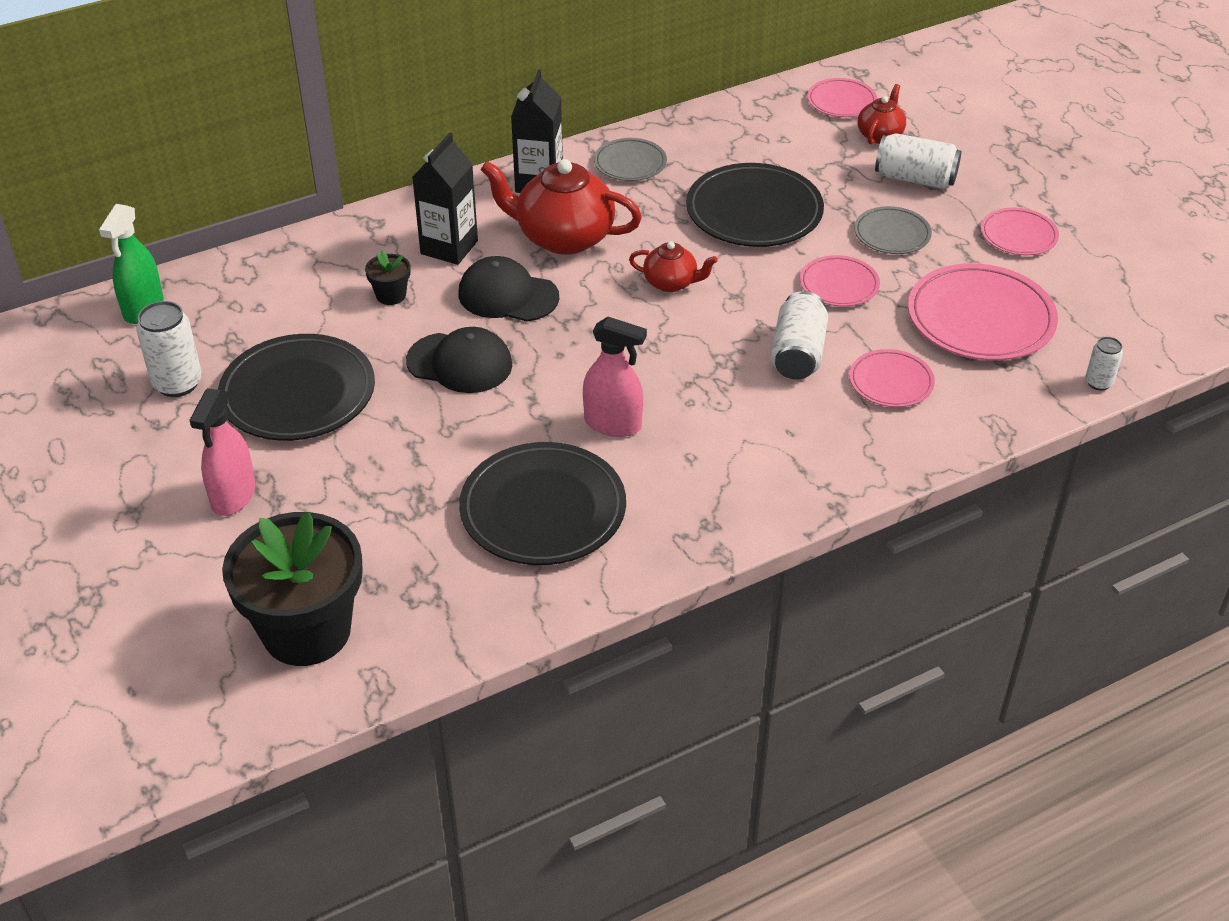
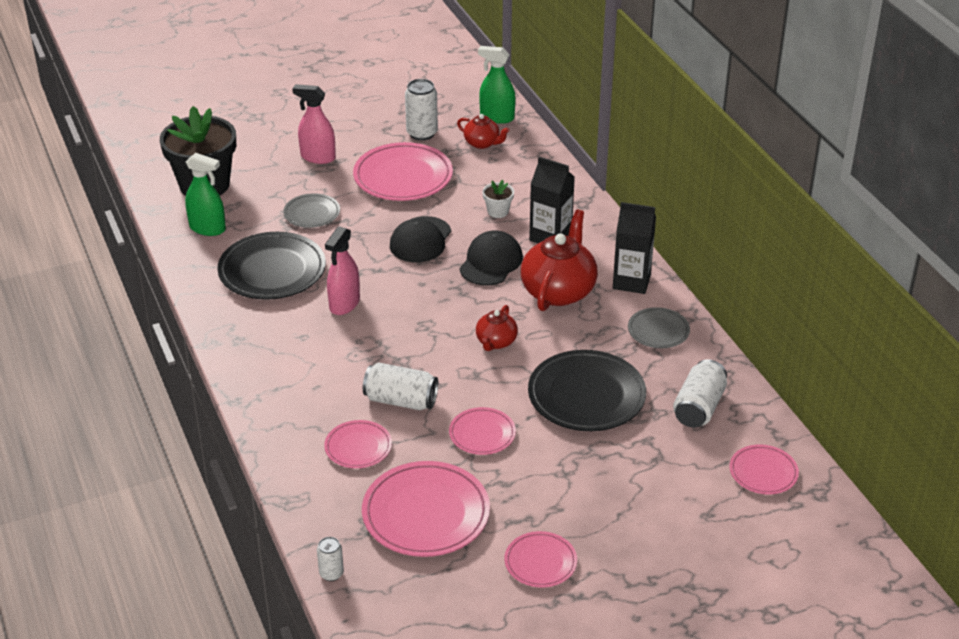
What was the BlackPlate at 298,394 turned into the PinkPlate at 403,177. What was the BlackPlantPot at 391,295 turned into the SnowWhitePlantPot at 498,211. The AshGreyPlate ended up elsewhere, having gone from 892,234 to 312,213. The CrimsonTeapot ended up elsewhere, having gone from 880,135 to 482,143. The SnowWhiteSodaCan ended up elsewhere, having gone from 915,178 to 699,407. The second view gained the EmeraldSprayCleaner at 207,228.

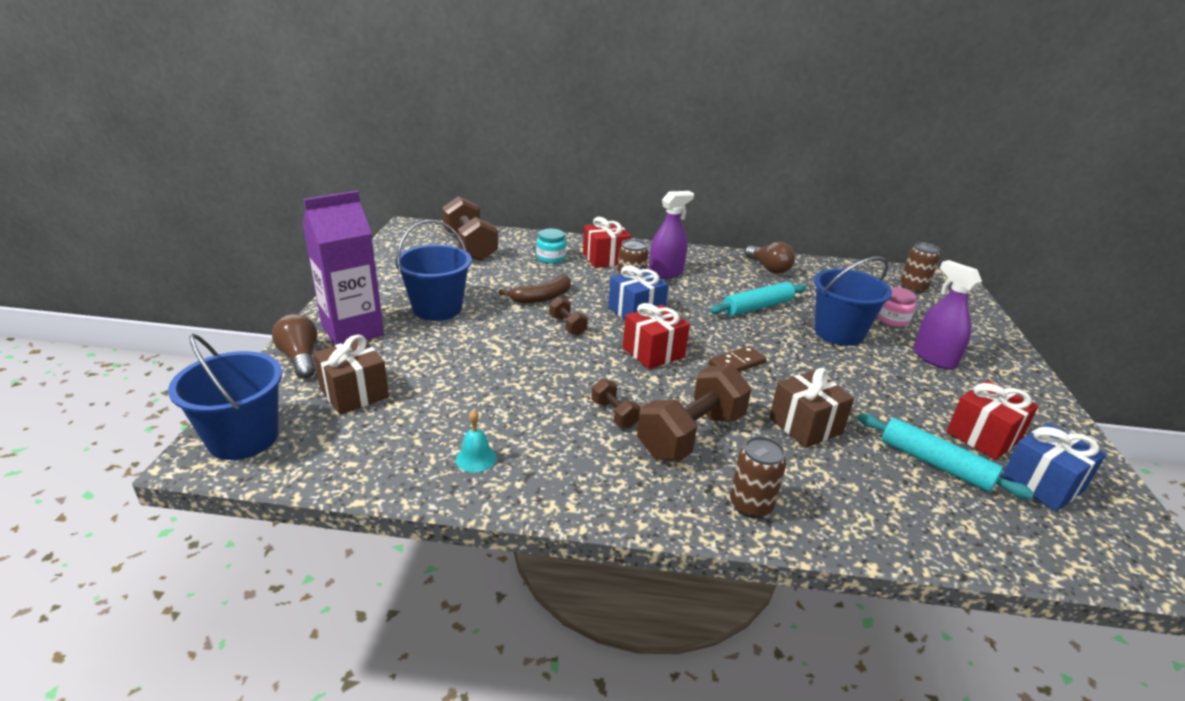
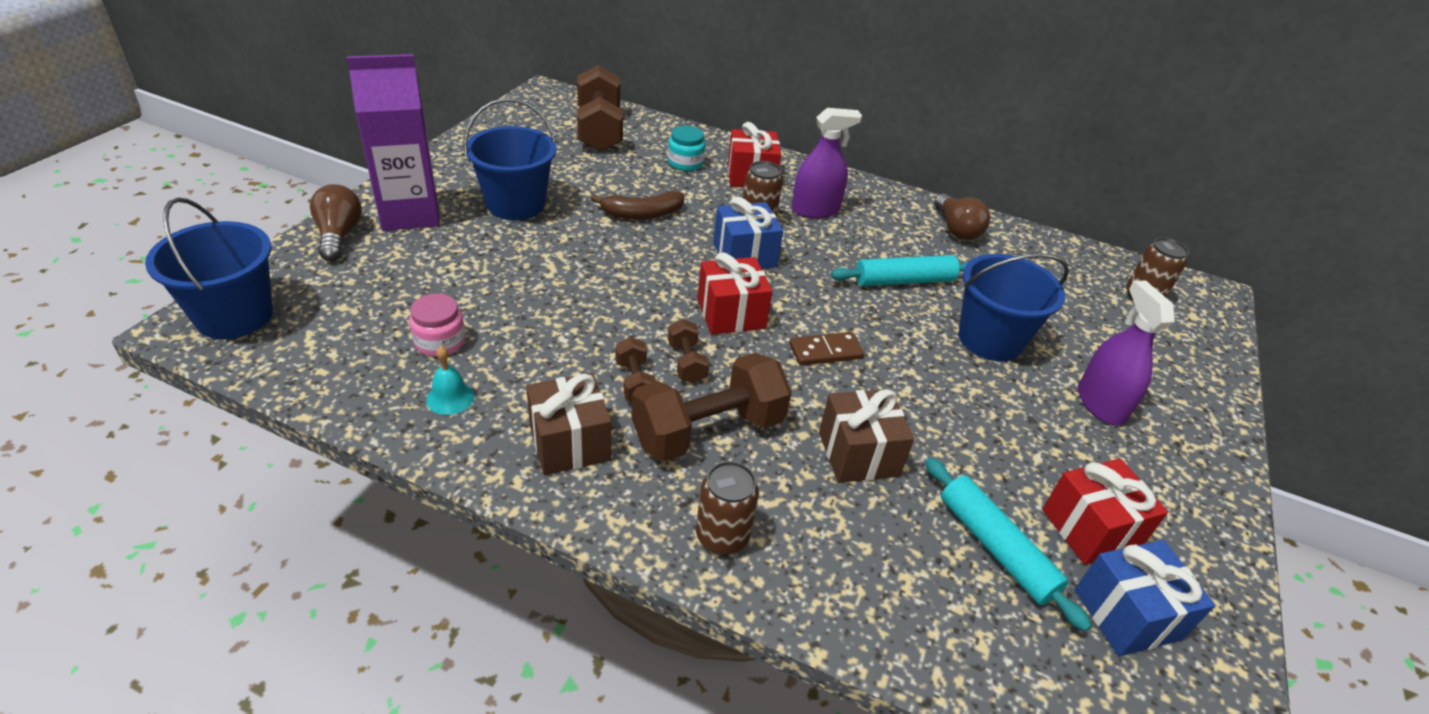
The BrownGift ended up elsewhere, having gone from 354,393 to 569,443. The BrownHandWeight ended up elsewhere, having gone from 567,326 to 686,362. The PinkJar ended up elsewhere, having gone from 892,319 to 440,342.

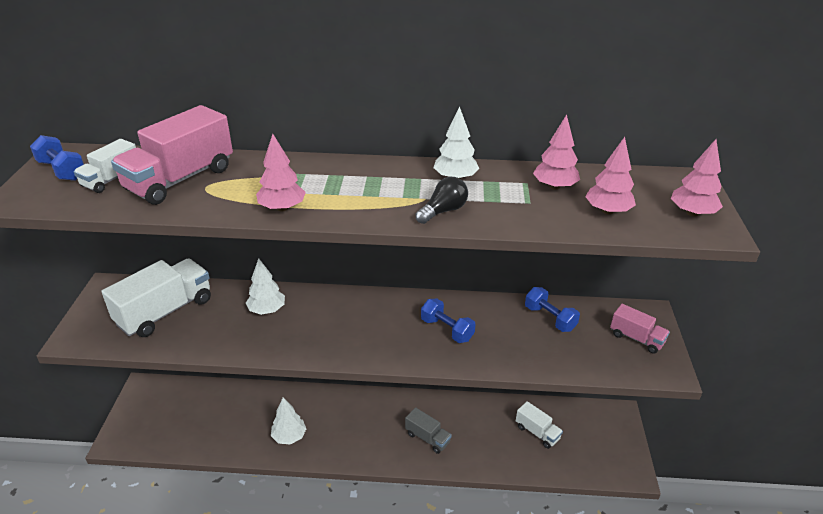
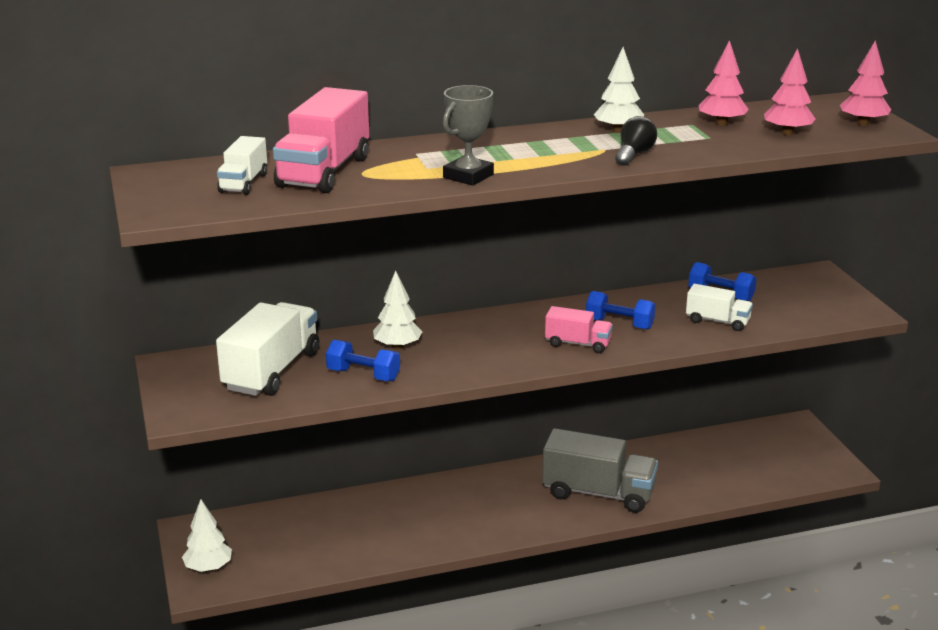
The BlueHandWeight ended up elsewhere, having gone from 62,170 to 363,375. Where the PinkFirTree stood at 282,208, the AshGreyAwardCup came to stand at 468,176. The SnowWhiteFirTree ended up elsewhere, having gone from 289,436 to 208,568. The size of the AshGreyToyTruck at 427,438 changed by a factor of 1.85. The SnowWhiteToyTruck ended up elsewhere, having gone from 537,432 to 717,321. The PinkToyTruck ended up elsewhere, having gone from 636,338 to 578,344.

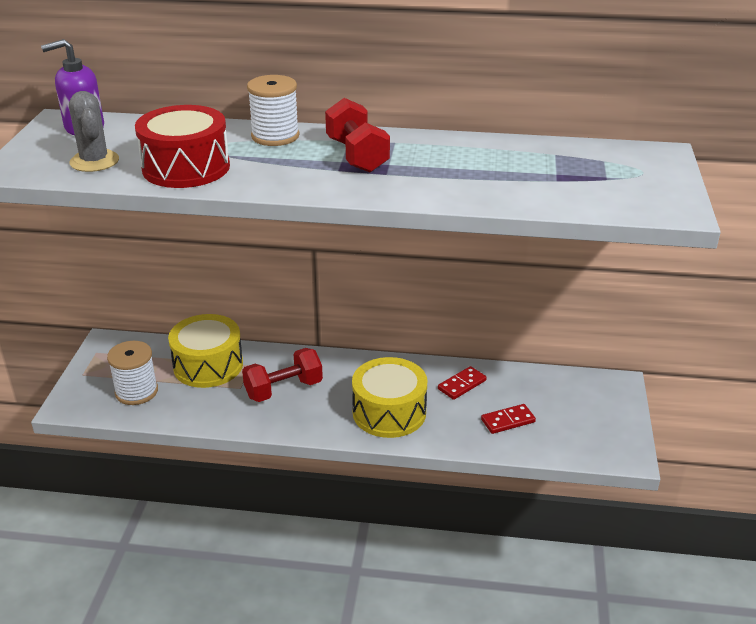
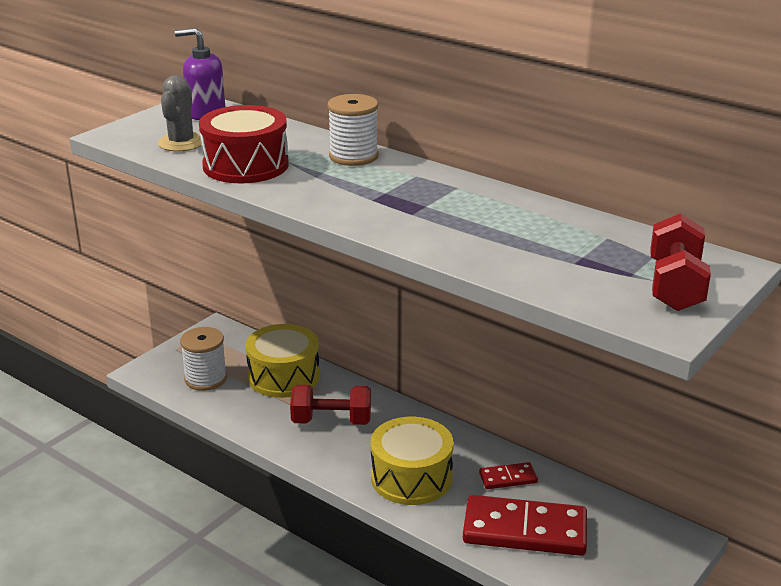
The CrimsonHandWeight ended up elsewhere, having gone from 357,156 to 675,286. The size of the CrimsonDomino at 508,421 changed by a factor of 2.09.

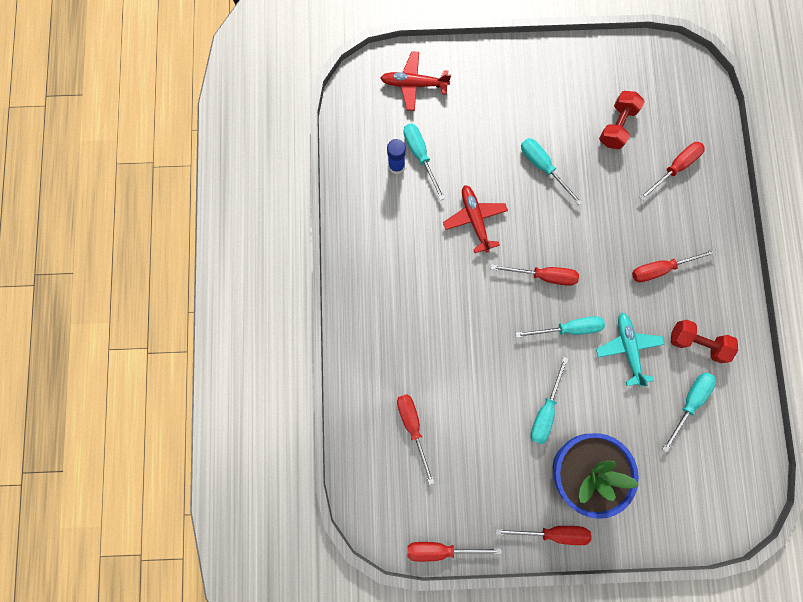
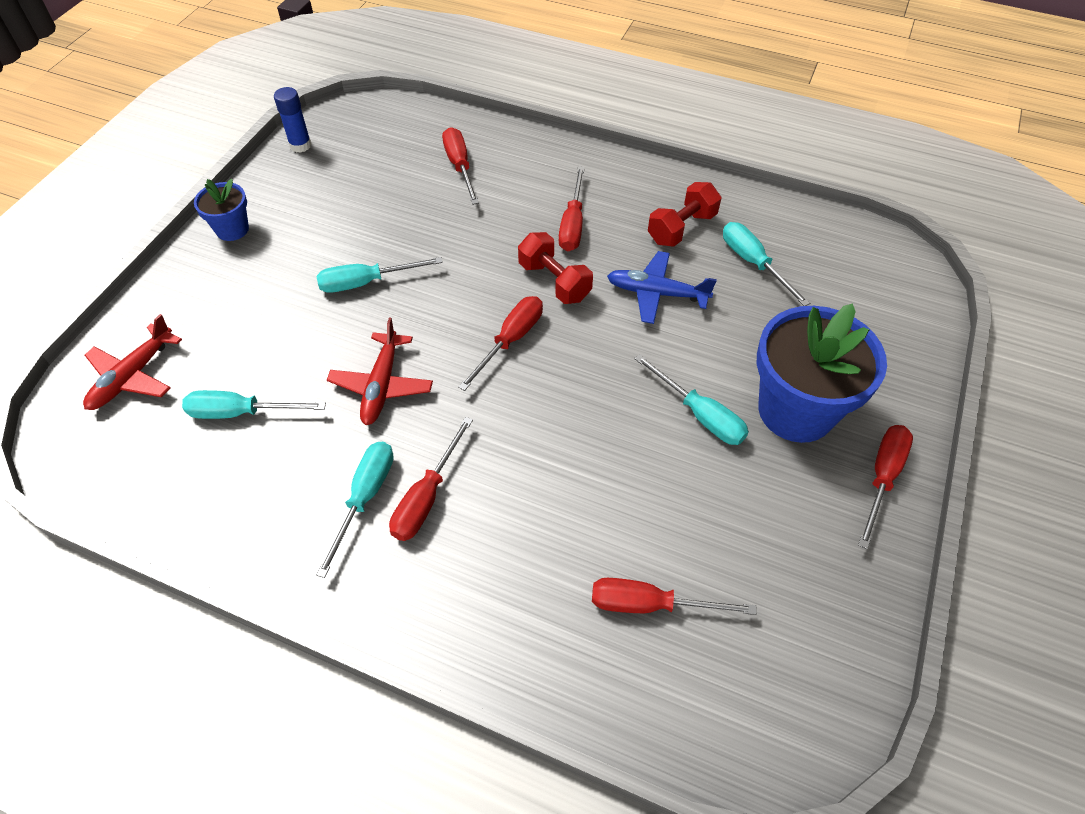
The BlueGlueStick ended up elsewhere, having gone from 396,166 to 300,145. The CrimsonFlatScrewdriver ended up elsewhere, having gone from 441,549 to 427,497. The CrimsonToyPlane at 475,220 ended up facing another way, 90 degrees counterclockwise from before. The TealFlatScrewdriver ended up elsewhere, having gone from 568,328 to 365,498. What was the TealToyPlane at 627,348 turned into the BlueToyPlane at 656,293. The CrimsonHandWeight ended up elsewhere, having gone from 616,126 to 554,281. The second view gained the BluePlantPot at 232,229.

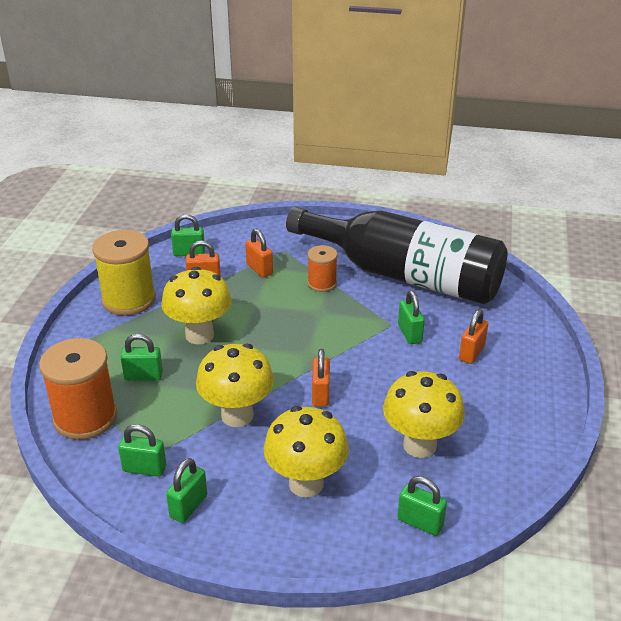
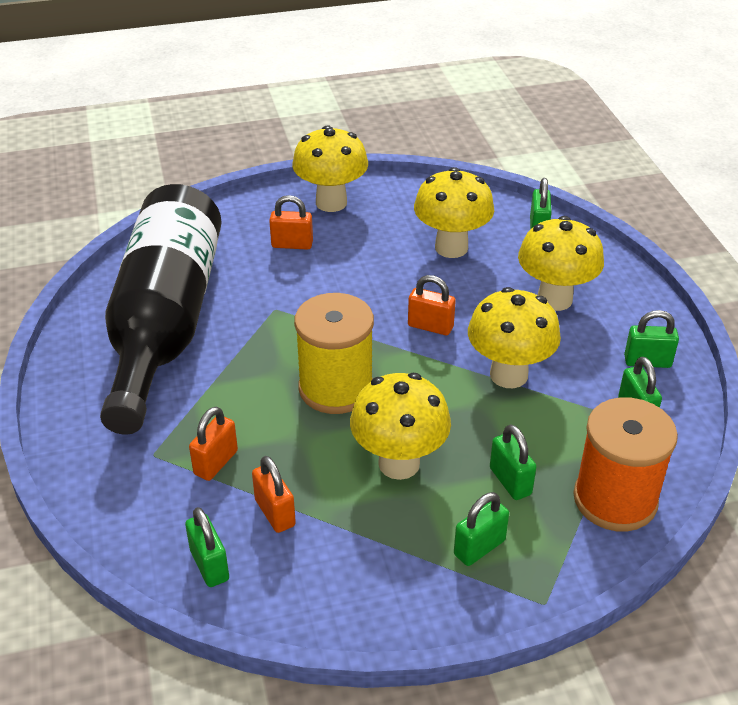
The GoldenReelOfThread ended up elsewhere, having gone from 129,300 to 336,388. The second view lost the BrightOrangeReelOfThread at 322,283. The BrightOrangeSmallLock at 320,394 ended up facing another way, 45 degrees clockwise from before. The EmeraldSmallLock ended up elsewhere, having gone from 409,333 to 479,547. The second view gained the GoldenFungus at 331,203.

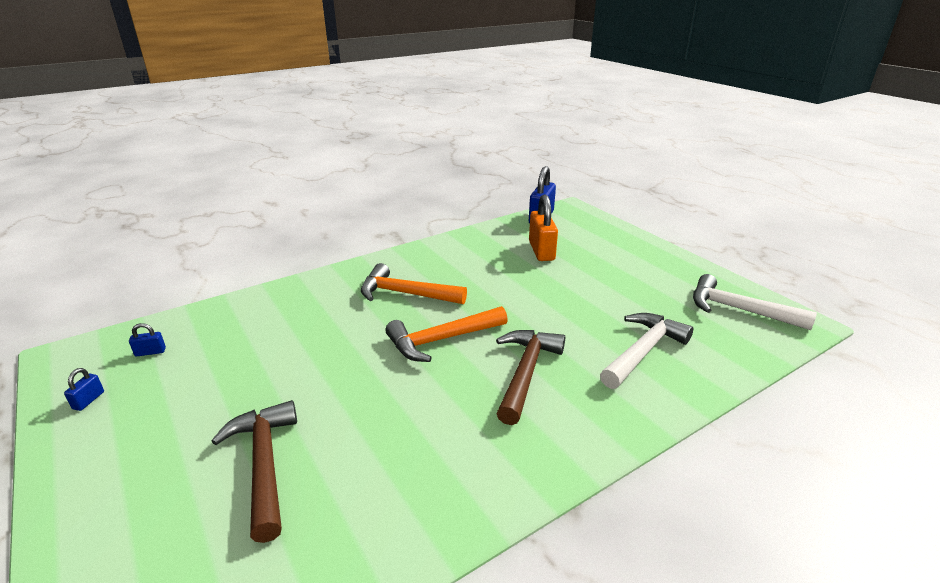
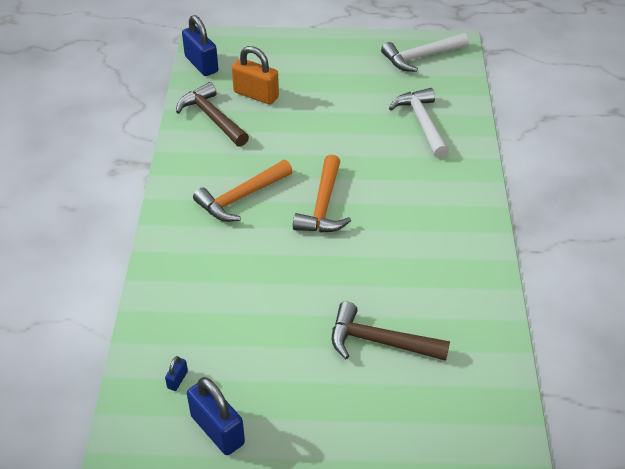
The size of the BlueSmallLock at 88,400 changed by a factor of 2.24. The BrownClawHammer ended up elsewhere, having gone from 526,372 to 212,117.

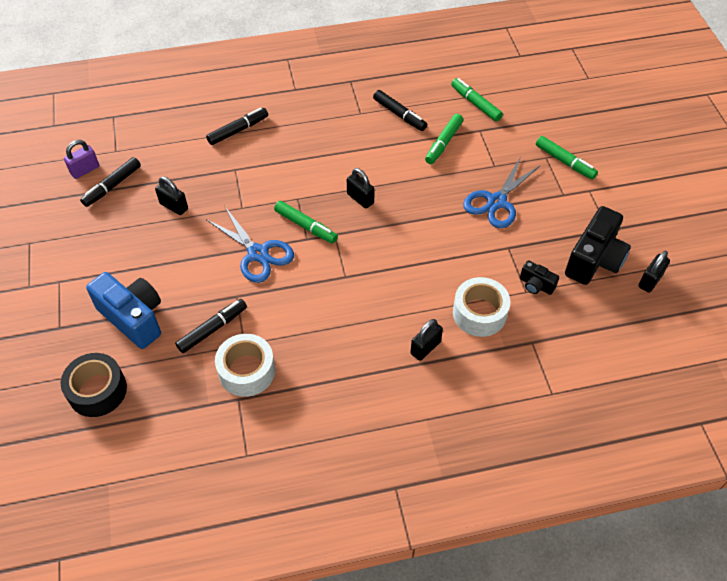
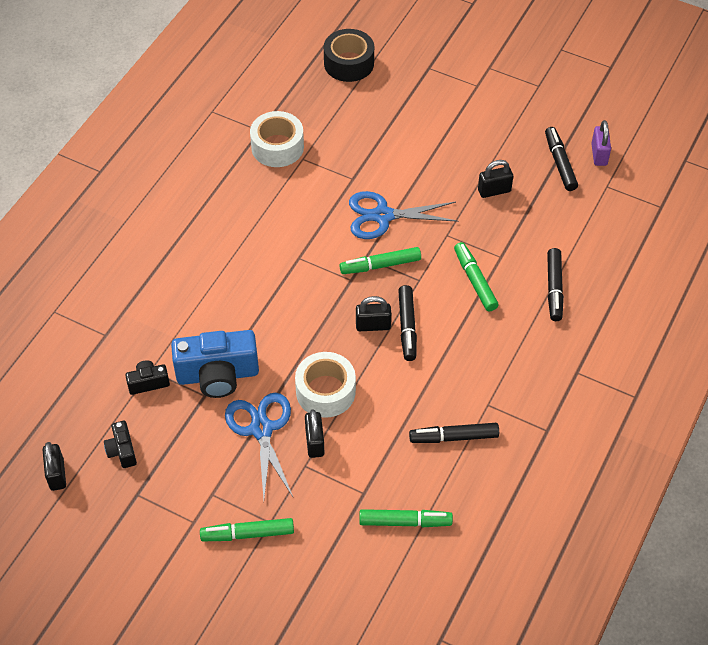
The BlueCompactCamera ended up elsewhere, having gone from 133,318 to 218,375. The BlackMarker ended up elsewhere, having gone from 212,329 to 407,327. The BlackSmallLock ended up elsewhere, having gone from 425,348 to 314,442. The EmeraldMarker ended up elsewhere, having gone from 443,143 to 475,280. The SnowWhiteRollOfTape ended up elsewhere, having gone from 479,313 to 325,391. The size of the BlackCompactCamera at 594,260 changed by a factor of 0.49.

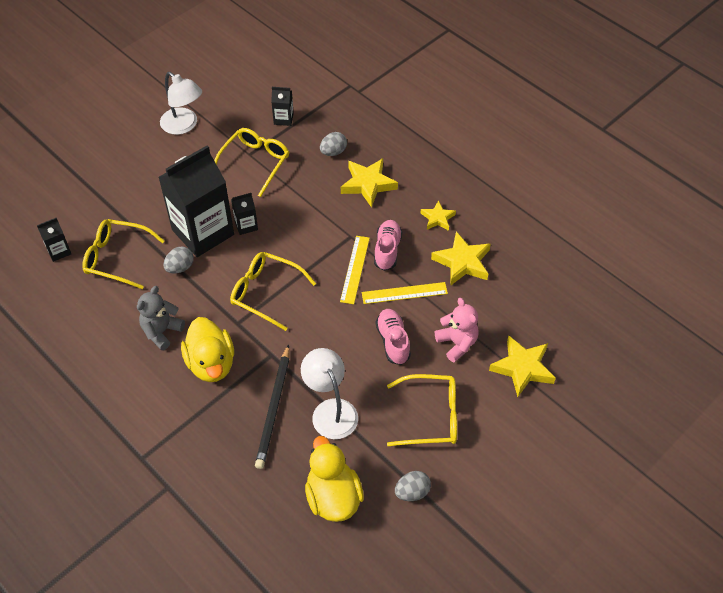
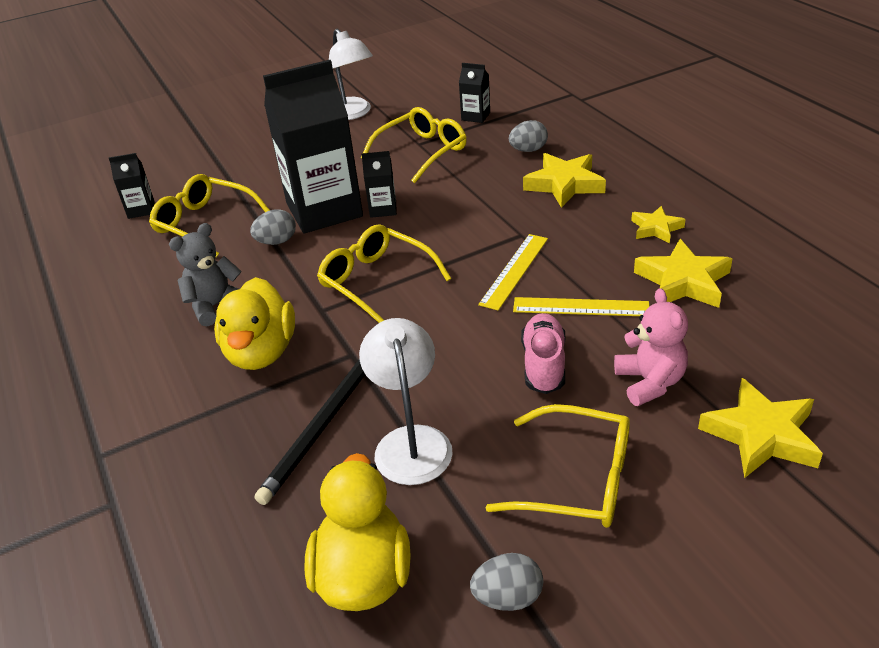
The second view lost the PinkLaceUpShoe at 387,250.

